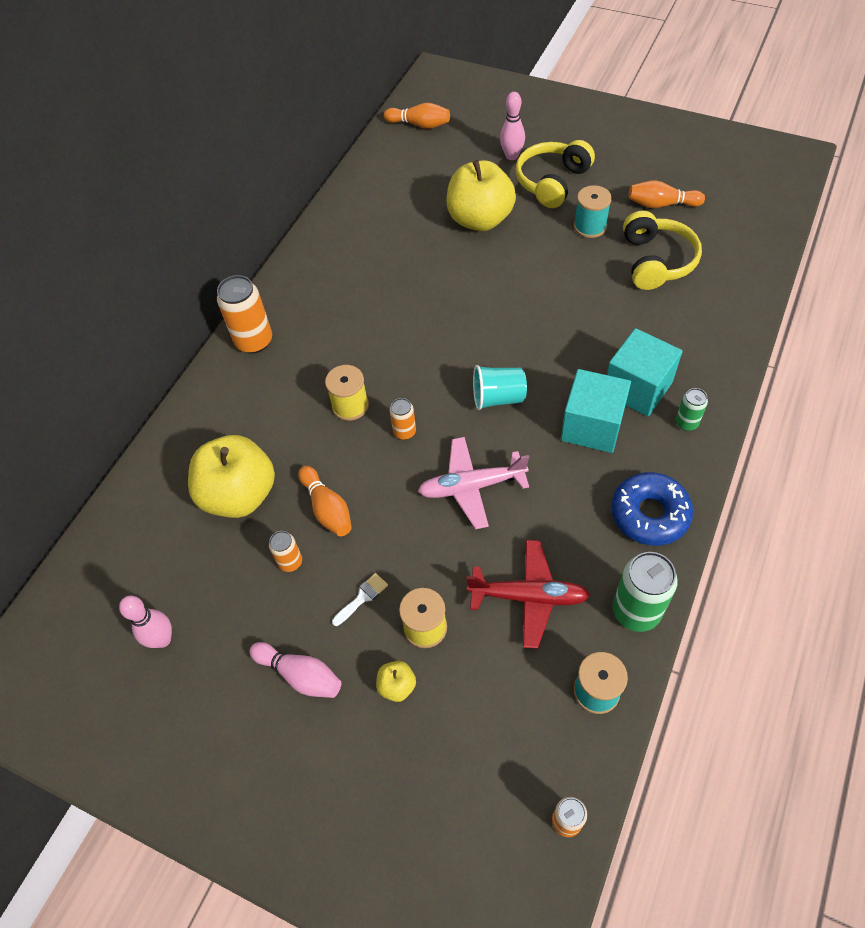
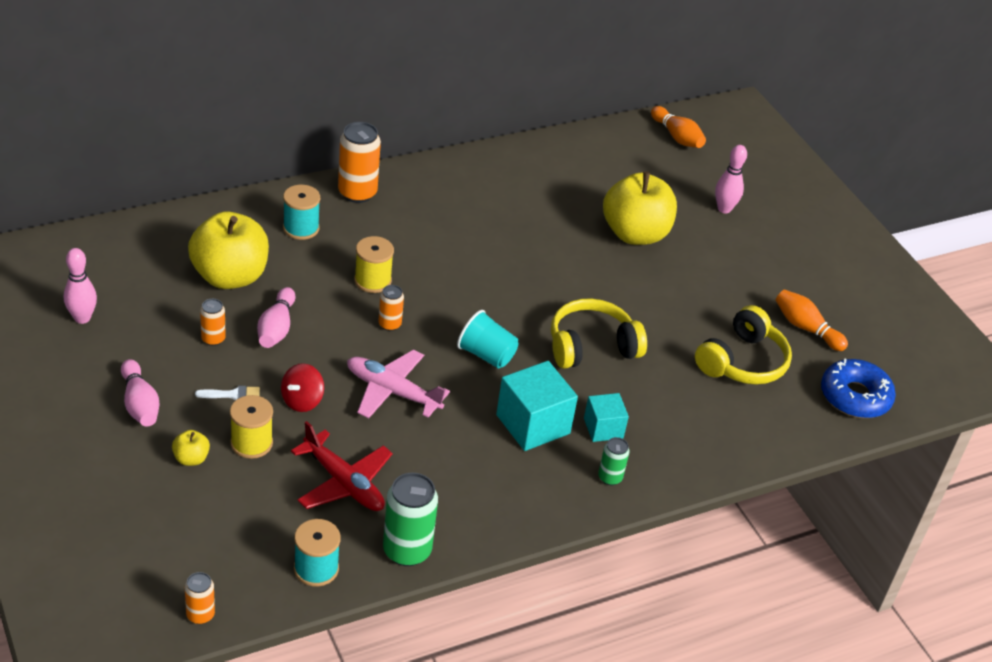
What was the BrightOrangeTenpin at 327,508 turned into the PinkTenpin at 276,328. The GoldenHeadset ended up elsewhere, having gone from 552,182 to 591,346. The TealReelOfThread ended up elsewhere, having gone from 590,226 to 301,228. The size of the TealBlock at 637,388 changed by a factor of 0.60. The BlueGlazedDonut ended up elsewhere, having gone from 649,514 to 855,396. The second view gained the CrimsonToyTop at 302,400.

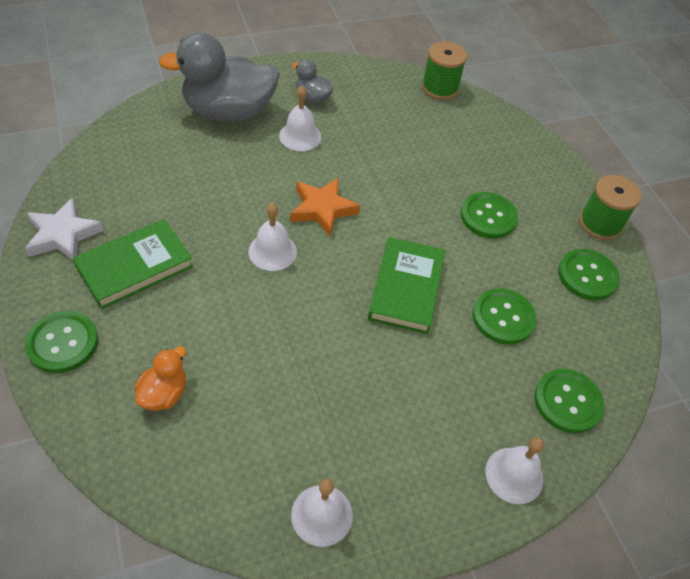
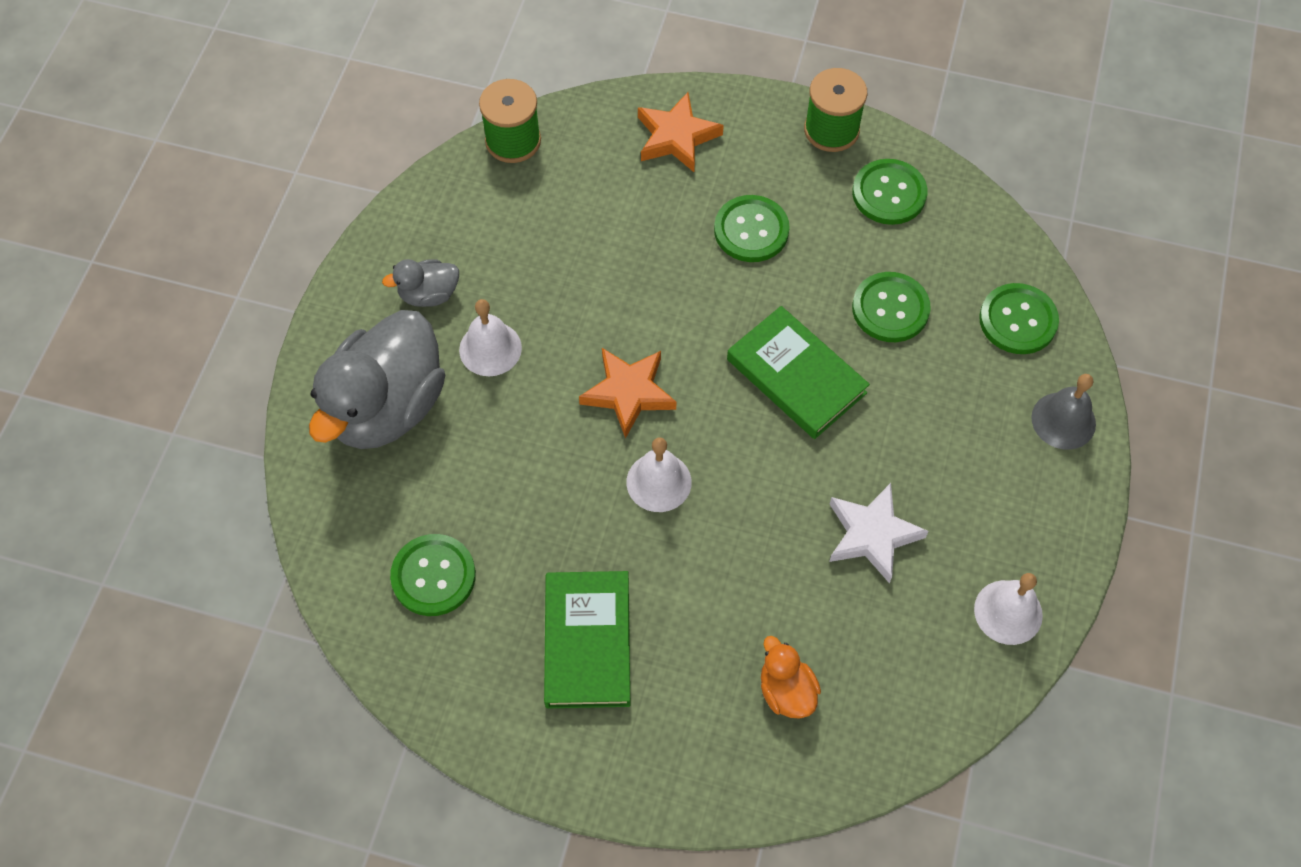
The SnowWhiteStarShape ended up elsewhere, having gone from 63,235 to 872,535. The EmeraldButton ended up elsewhere, having gone from 63,343 to 433,576. What was the SnowWhiteBell at 514,475 turned into the AshGreyBell at 1063,420. The second view gained the BrightOrangeStarShape at 676,137.

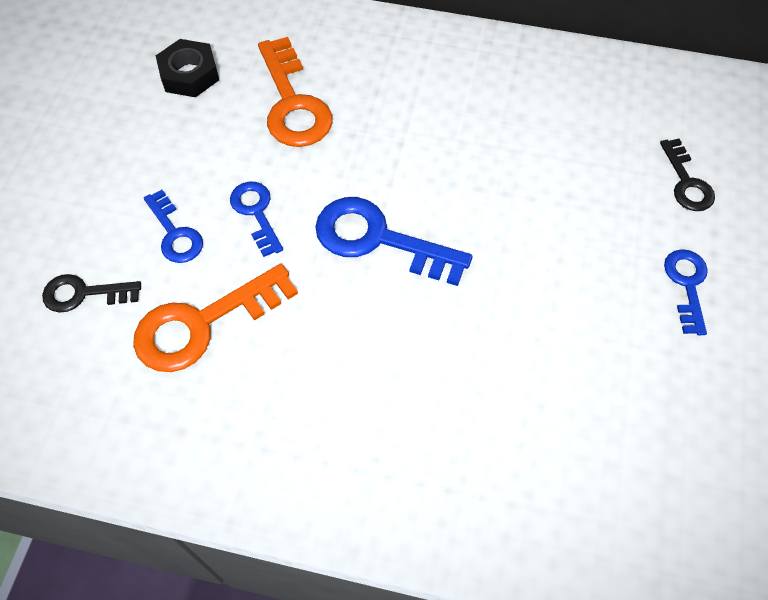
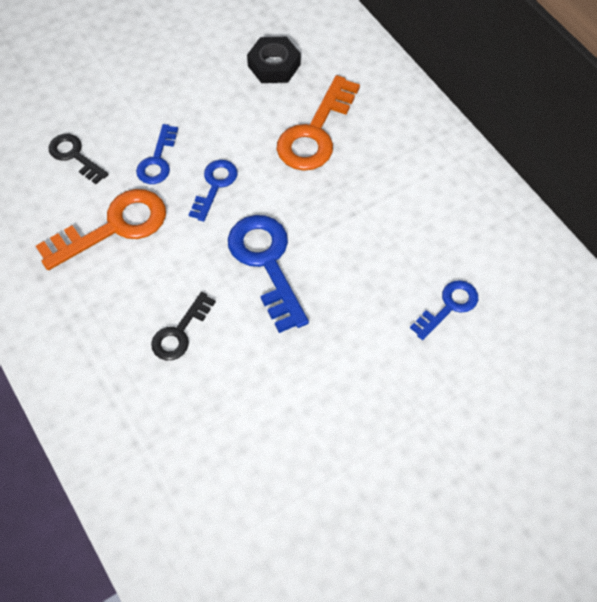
The BrightOrangeLatchkey at 203,324 ended up facing another way, 135 degrees clockwise from before. The BlackLatchkey ended up elsewhere, having gone from 686,182 to 179,332. The BlueLatchkey ended up elsewhere, having gone from 687,285 to 449,306.

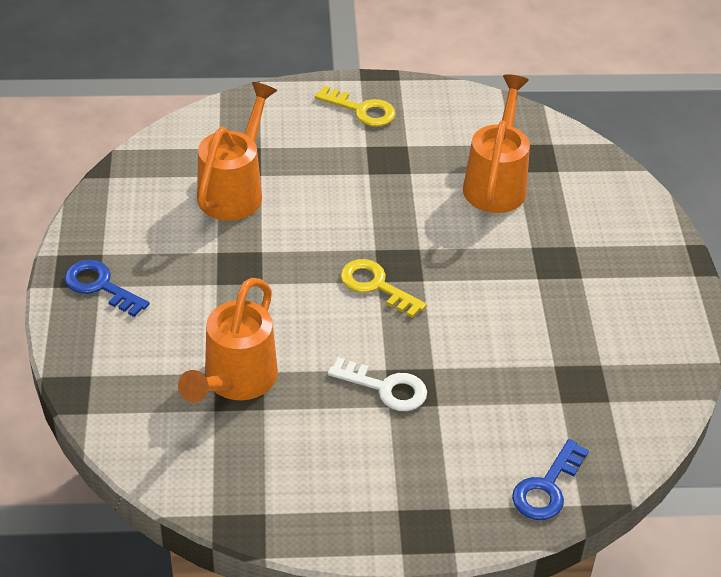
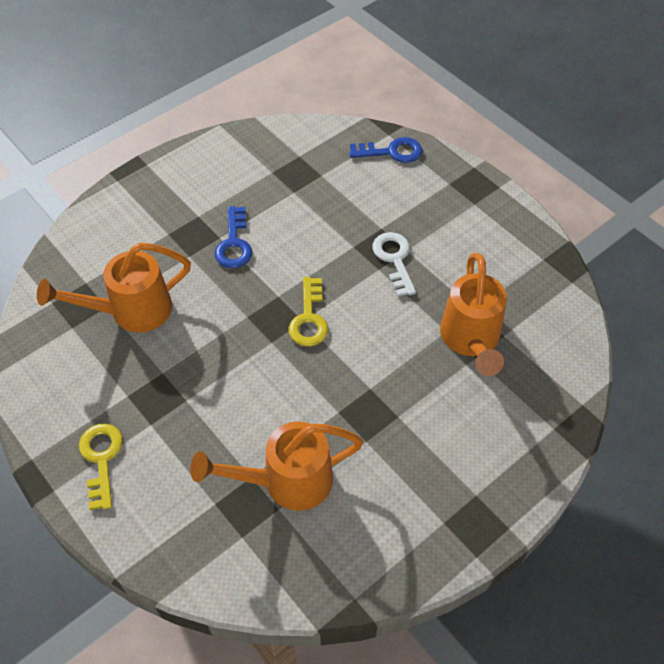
The BlueLatchkey ended up elsewhere, having gone from 100,286 to 234,243. The BrightOrangeSprinklingCan at 235,381 ended up facing another way, 105 degrees clockwise from before.

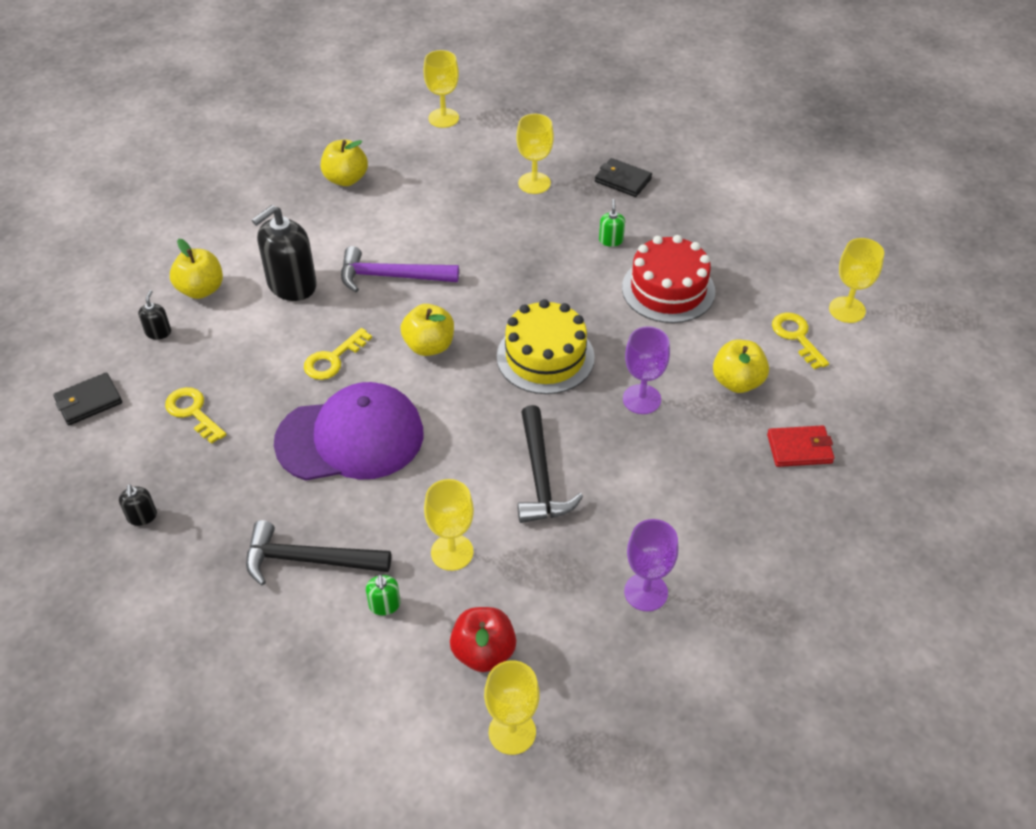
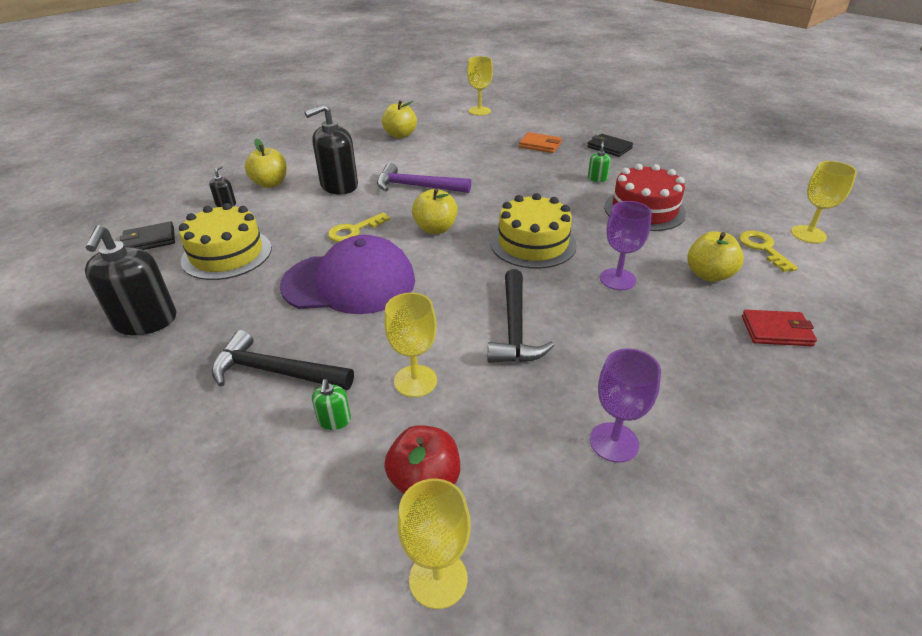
The size of the BlackSoapDispenser at 142,516 changed by a factor of 2.22. Where the GoldenLatchkey stood at 193,412, the GoldenLayerCake came to stand at 227,254. Where the GoldenWineGlass stood at 534,183, the BrightOrangeCardWallet came to stand at 540,145.

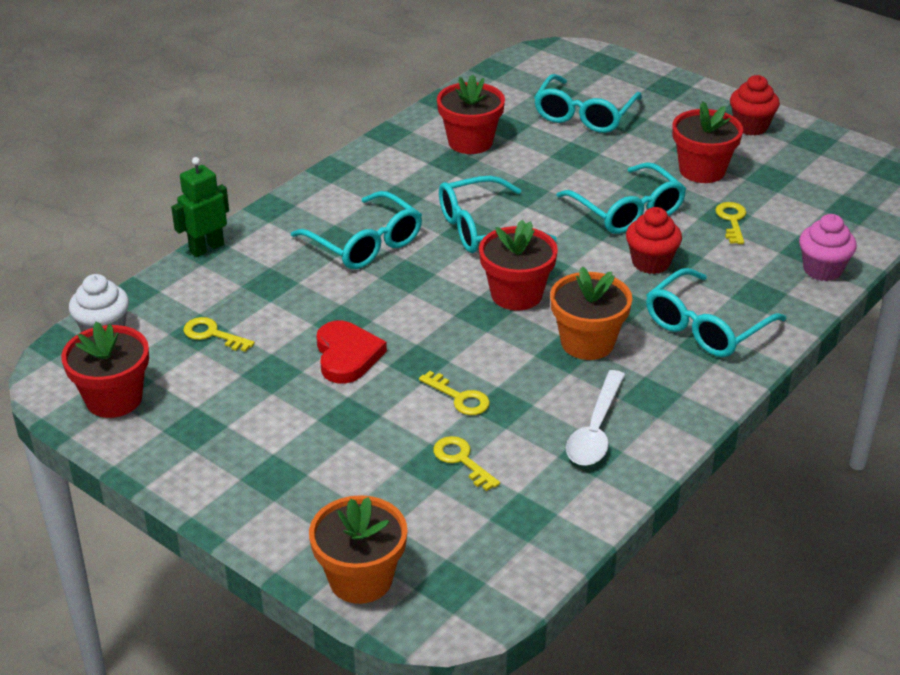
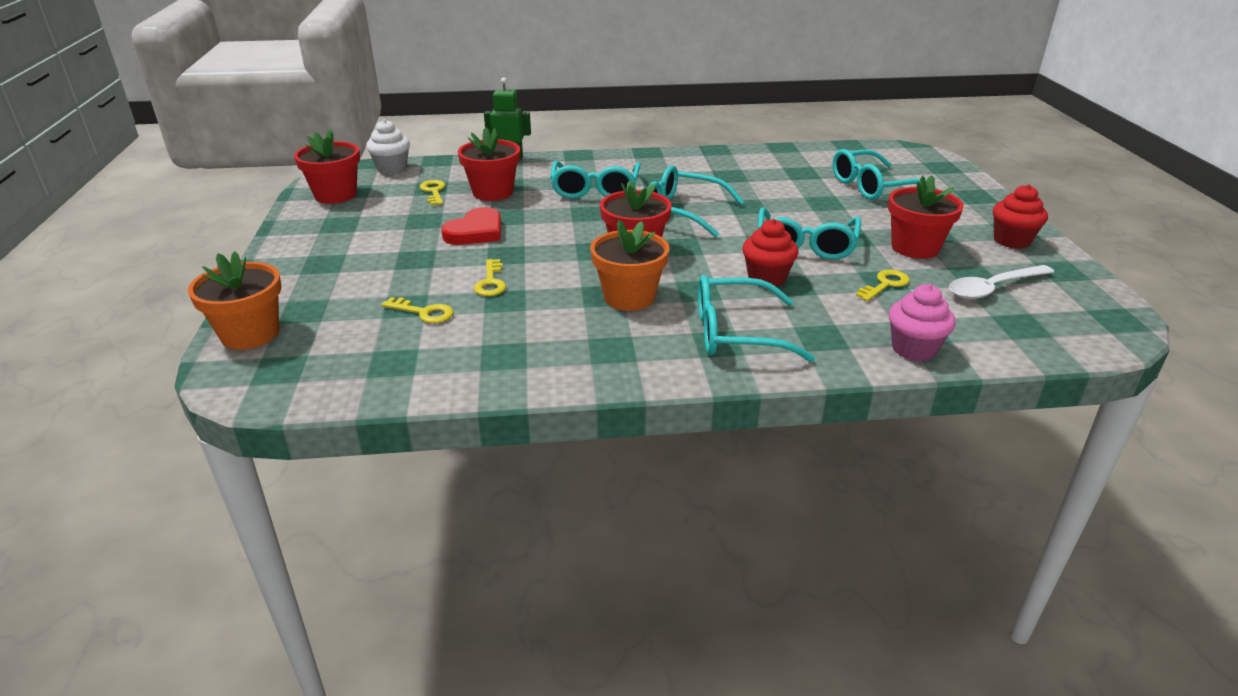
The GoldenLatchkey at 462,460 ended up facing another way, 105 degrees clockwise from before. The CrimsonPlantPot ended up elsewhere, having gone from 470,142 to 493,192. The SnowWhiteTablespoon ended up elsewhere, having gone from 595,430 to 993,288.

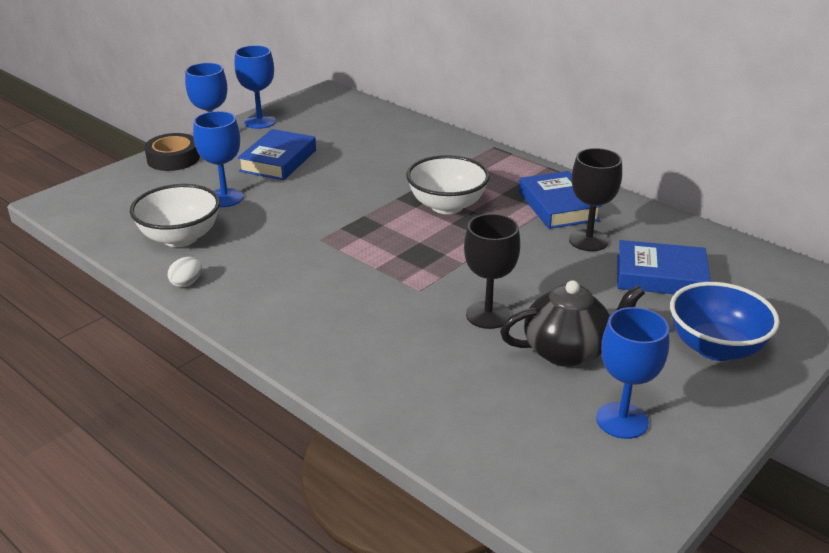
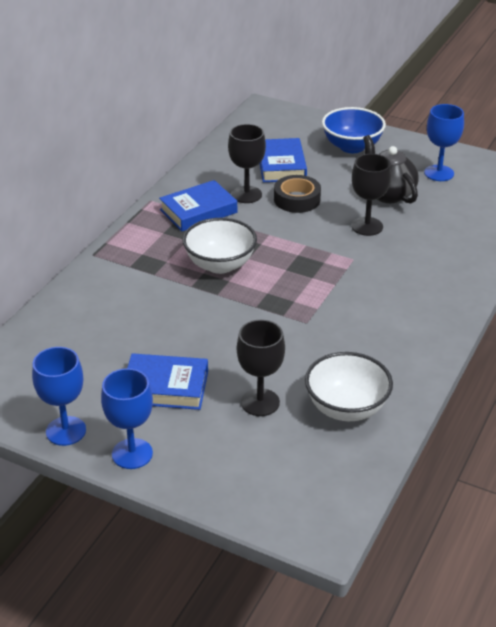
The BlackRollOfTape ended up elsewhere, having gone from 173,159 to 297,199. The second view lost the SnowWhiteEggShape at 187,283. What was the BlueWineGlass at 225,198 turned into the BlackWineGlass at 260,402.

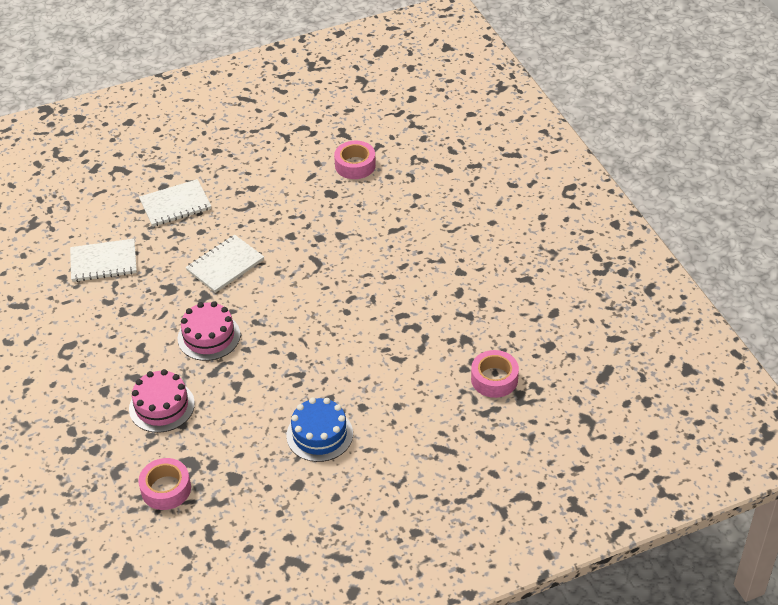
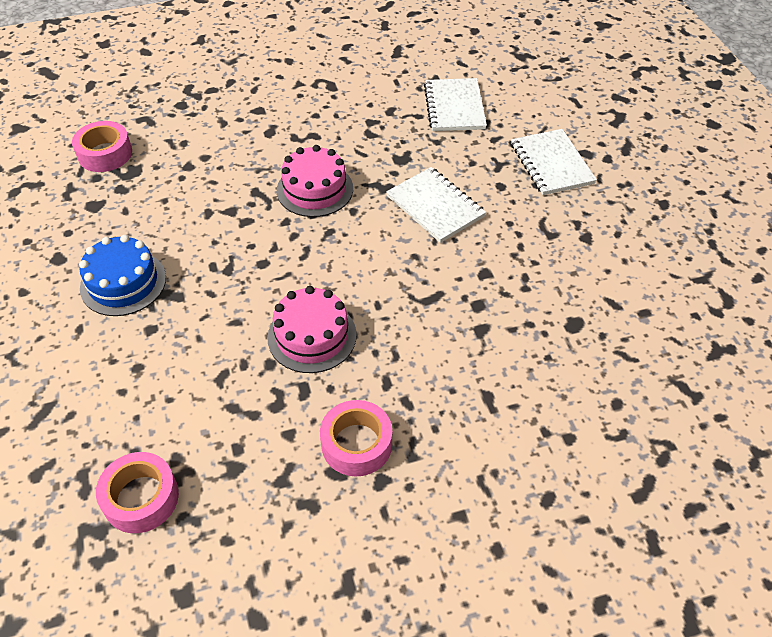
The PinkLayerCake ended up elsewhere, having gone from 161,406 to 312,336. The PinkRollOfTape ended up elsewhere, having gone from 355,165 to 356,444.

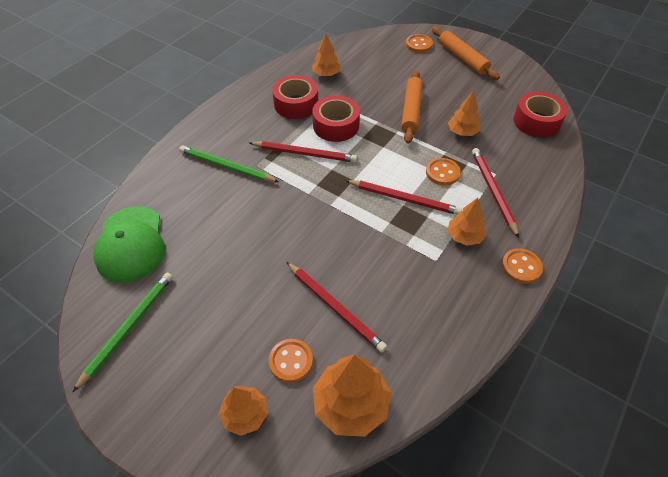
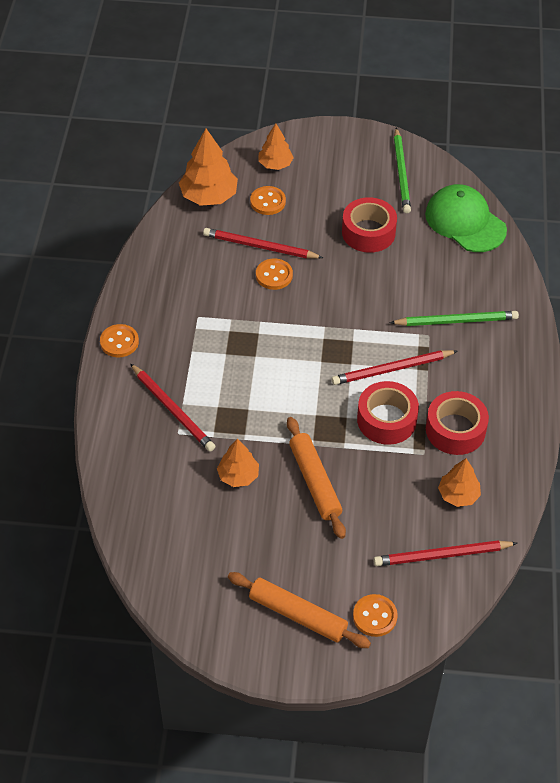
The CrimsonWoodenPencil ended up elsewhere, having gone from 404,199 to 442,555. The BrightOrangeButton ended up elsewhere, having gone from 442,173 to 274,275. The second view lost the BrightOrangeFirTree at 464,236. The CrimsonRollOfTape ended up elsewhere, having gone from 536,121 to 368,232.

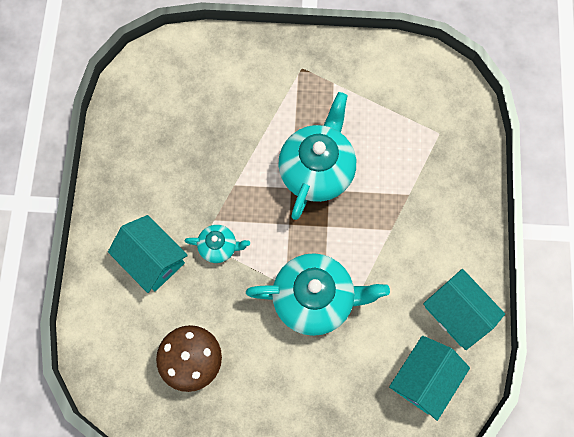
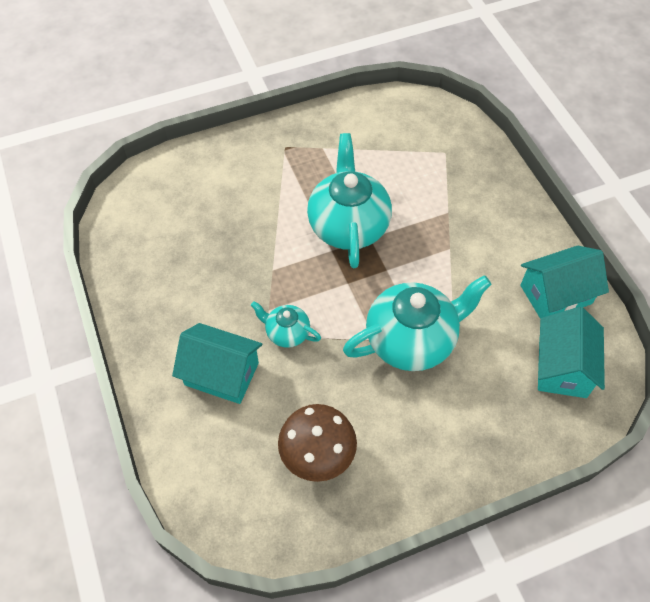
The TealTeapot at 219,247 ended up facing another way, 135 degrees counterclockwise from before. The TealHouse at 457,313 ended up facing another way, 45 degrees counterclockwise from before.

